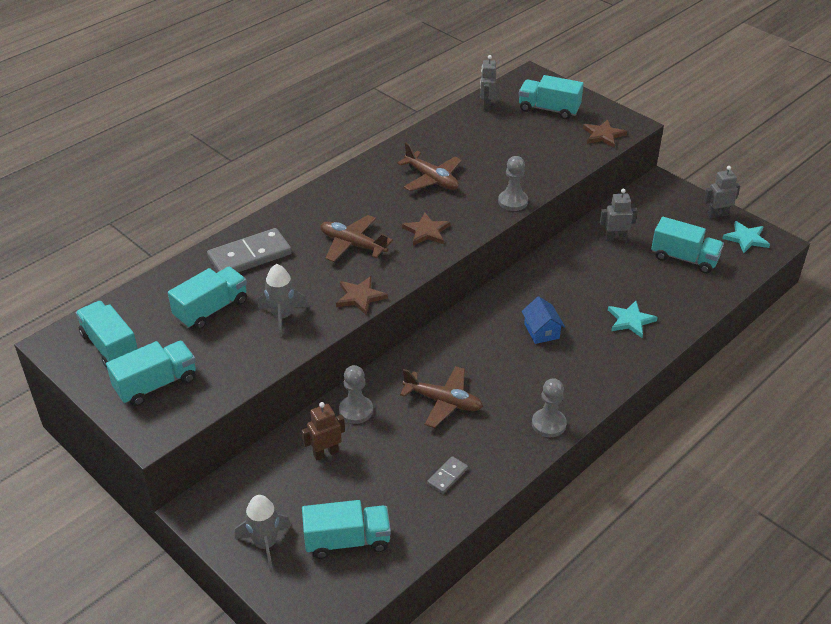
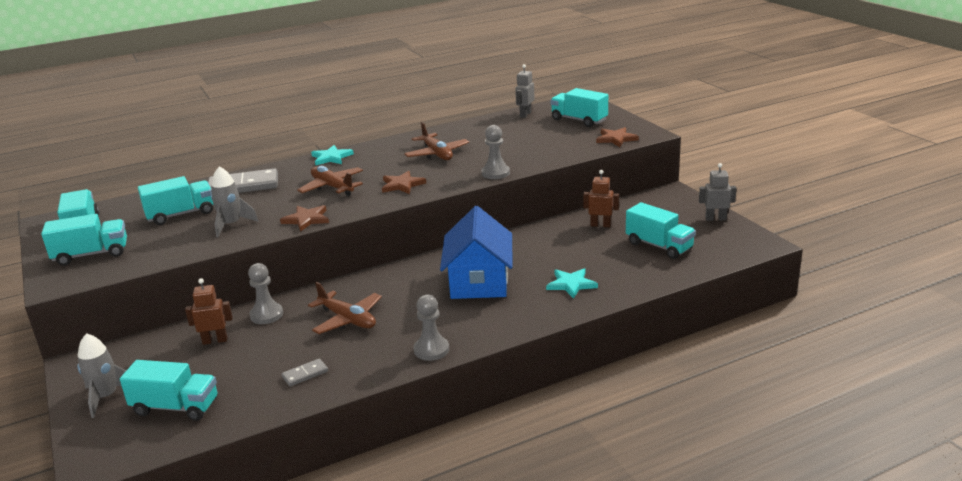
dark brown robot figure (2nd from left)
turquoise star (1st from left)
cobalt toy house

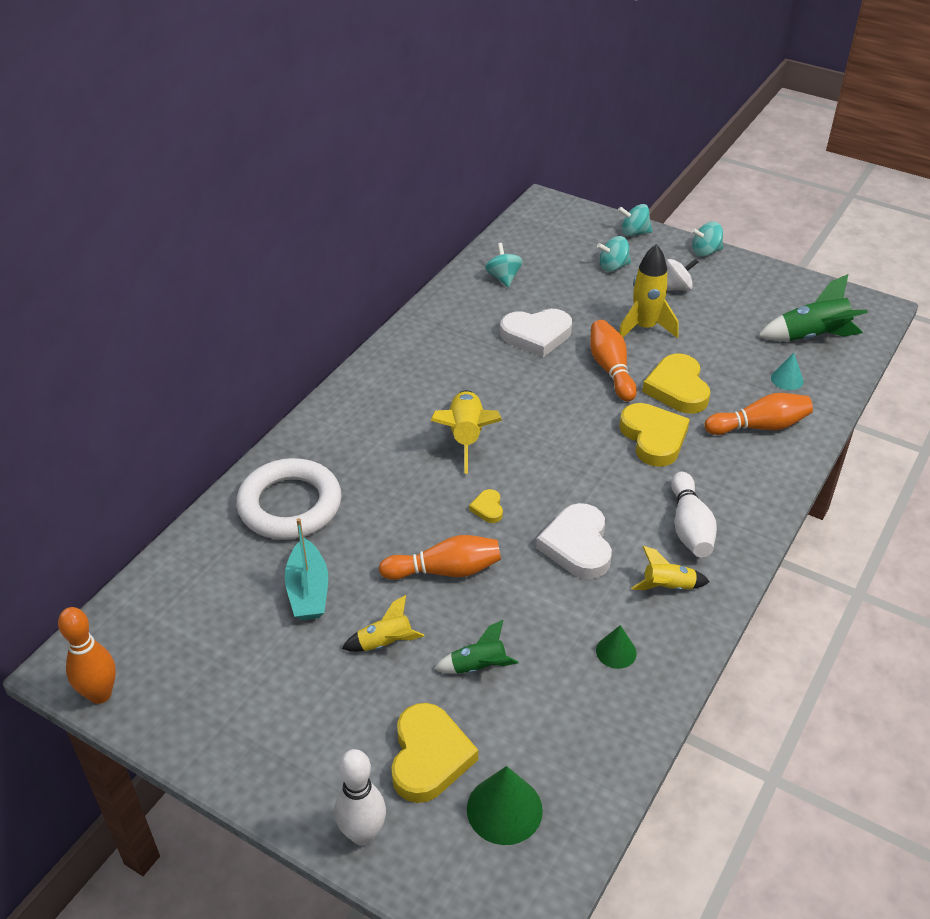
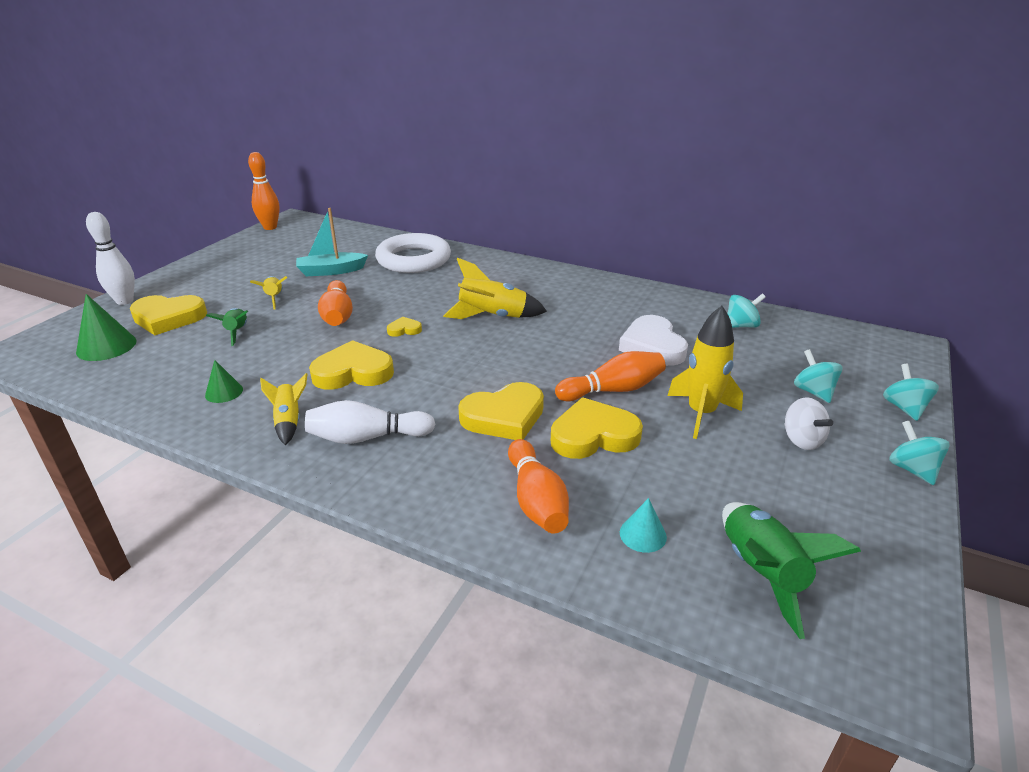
golden heart shape (2nd from left)

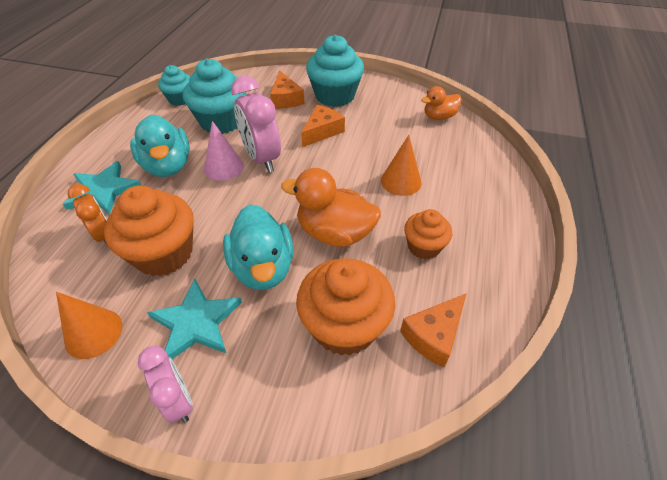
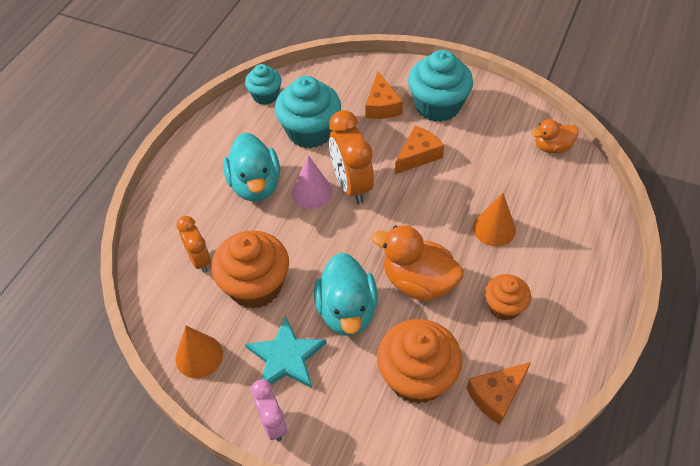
orange-coloured alarm clock (2nd from left)
turquoise star (1st from left in the first image)

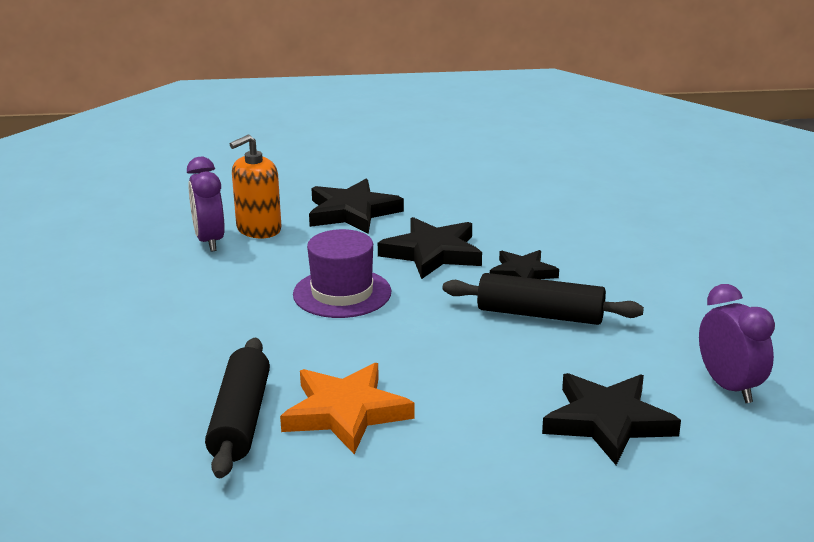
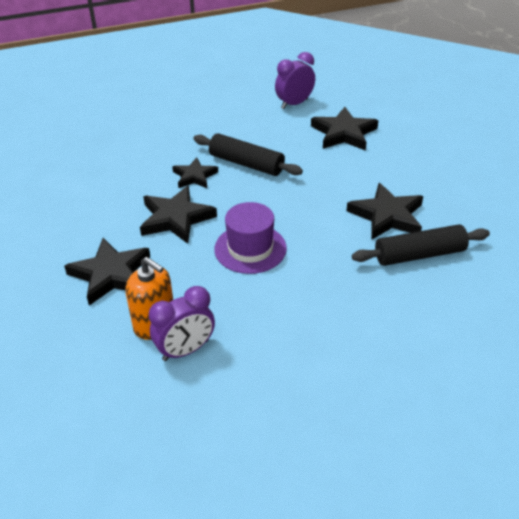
black dough roller (1st from left)
black star (5th from left)

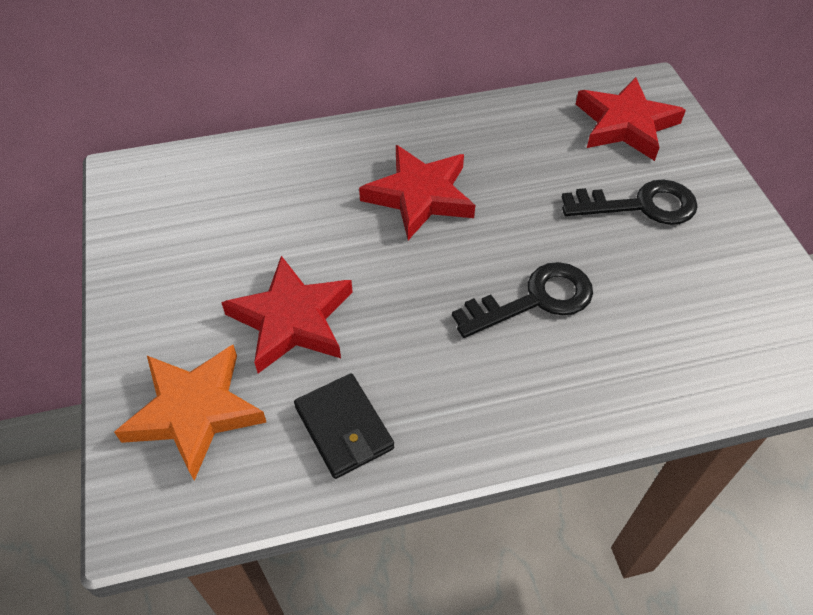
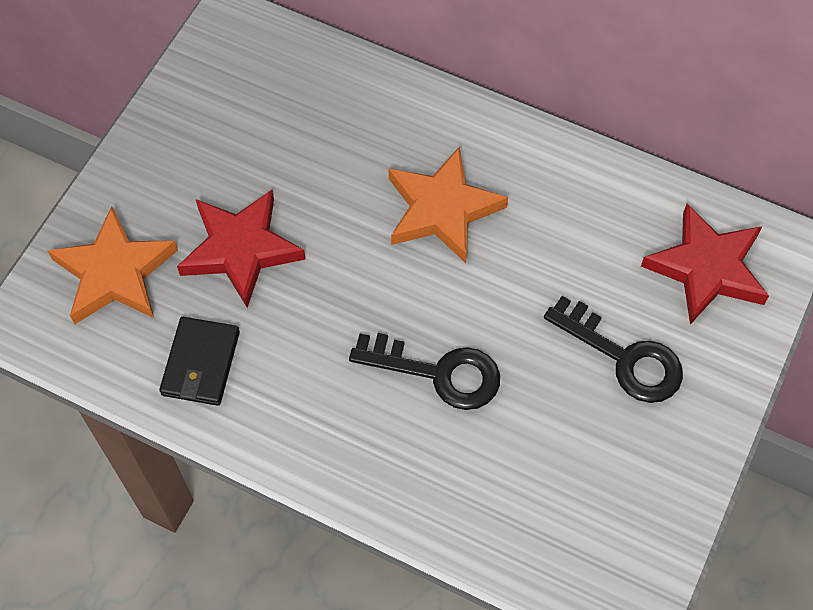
orange-coloured star (2nd from left)

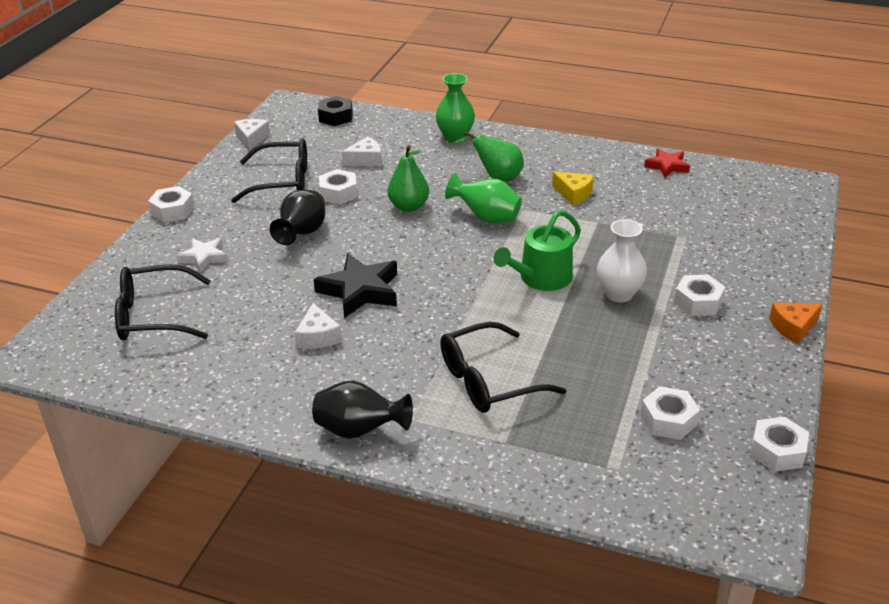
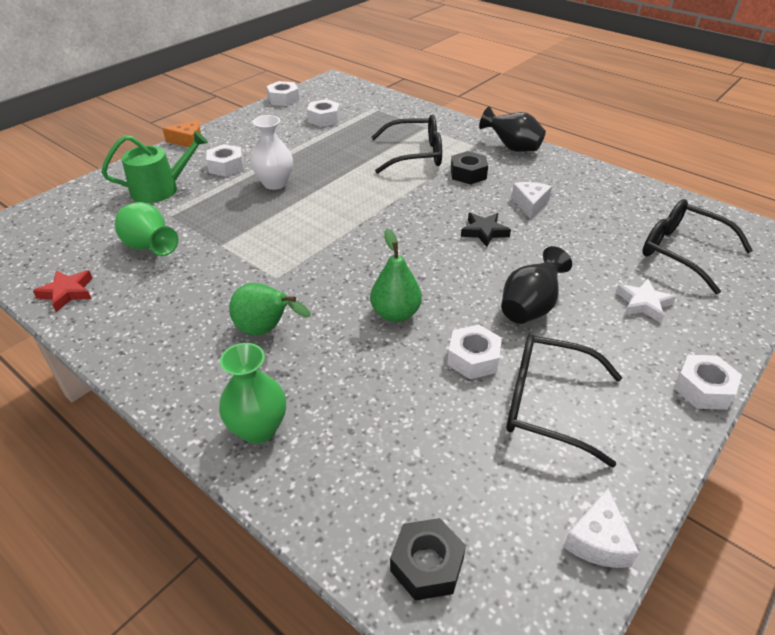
pure white cheese wedge (3rd from left in the first image)
golden cheese wedge
leaf-green flower vase (1st from left)
leaf-green watering pot
black star
black eyeglasses (3rd from left)
black nut (2nd from left)

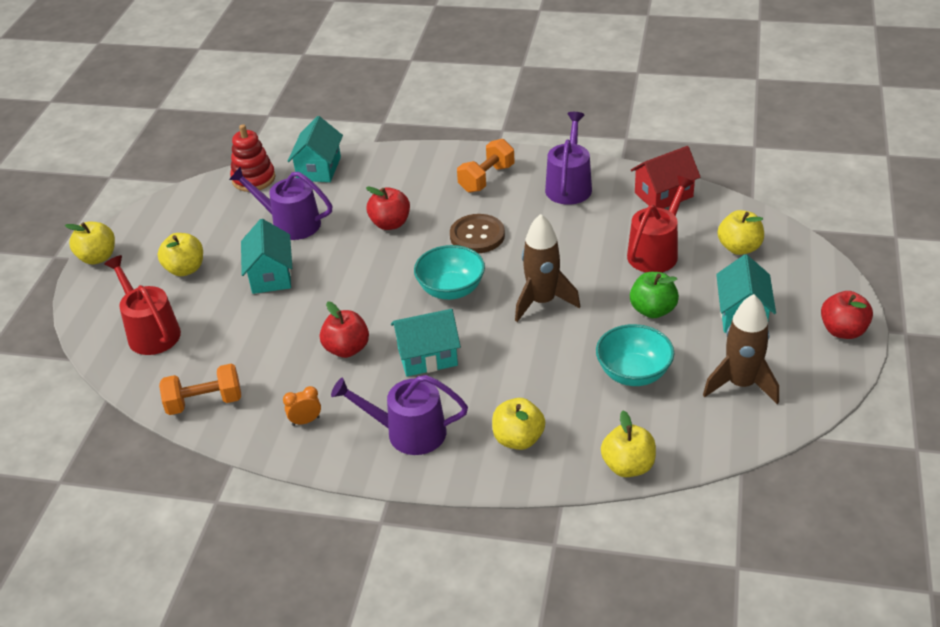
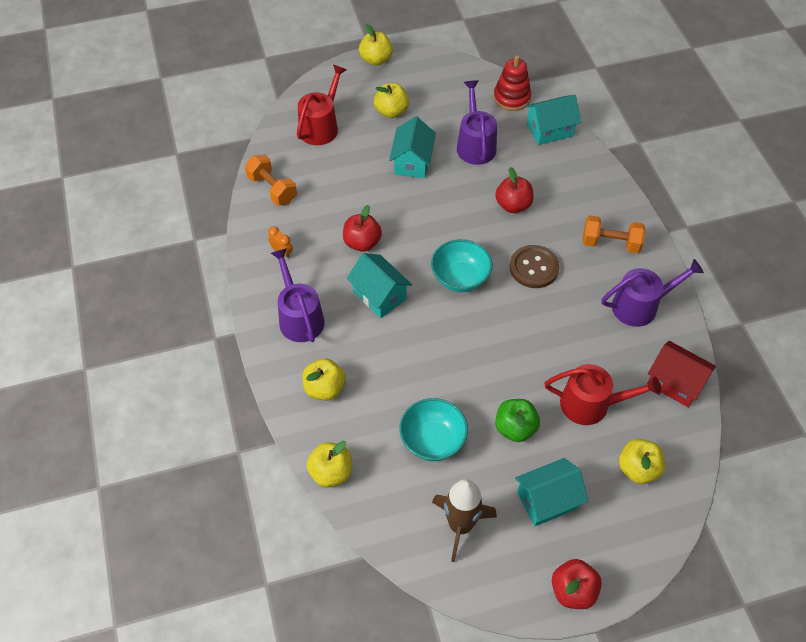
dark brown toy rocket (1st from left in the first image)
turquoise toy house (2nd from left)

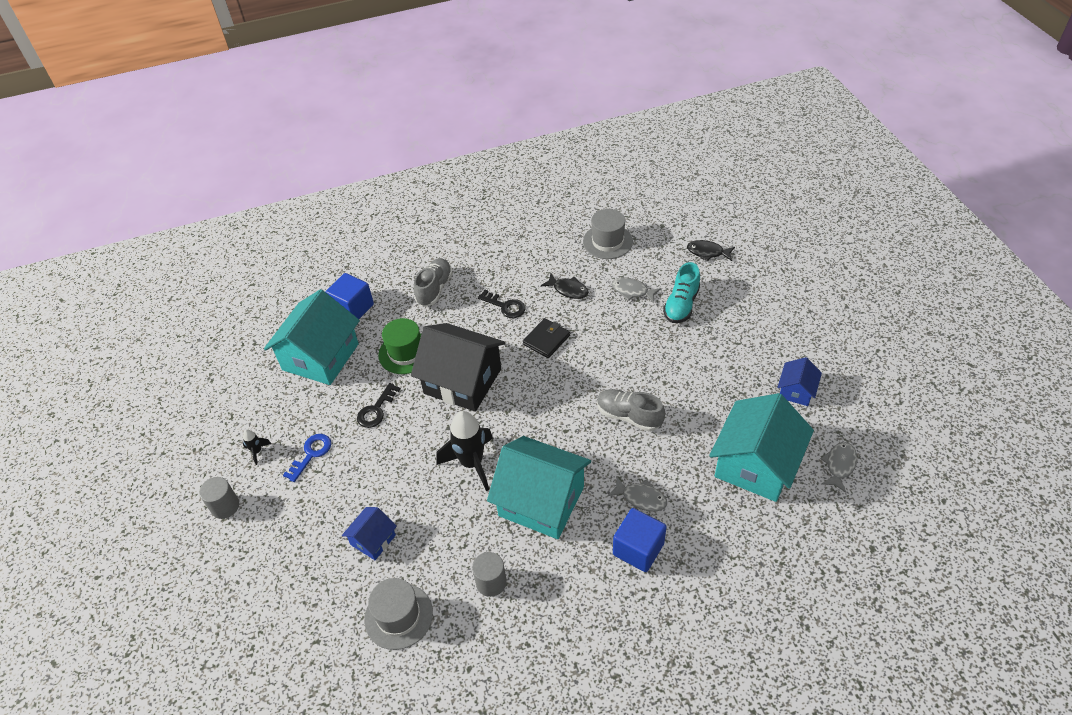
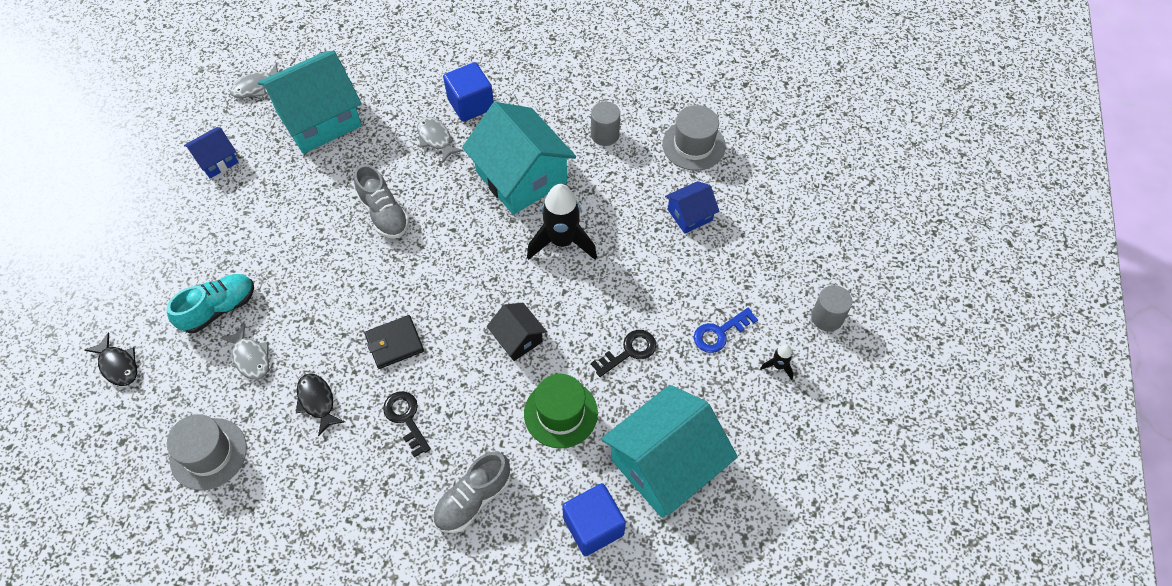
black toy house

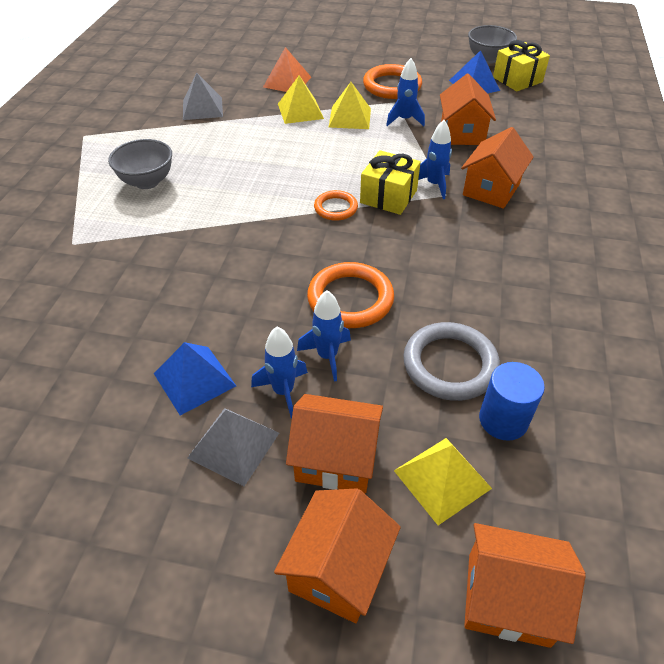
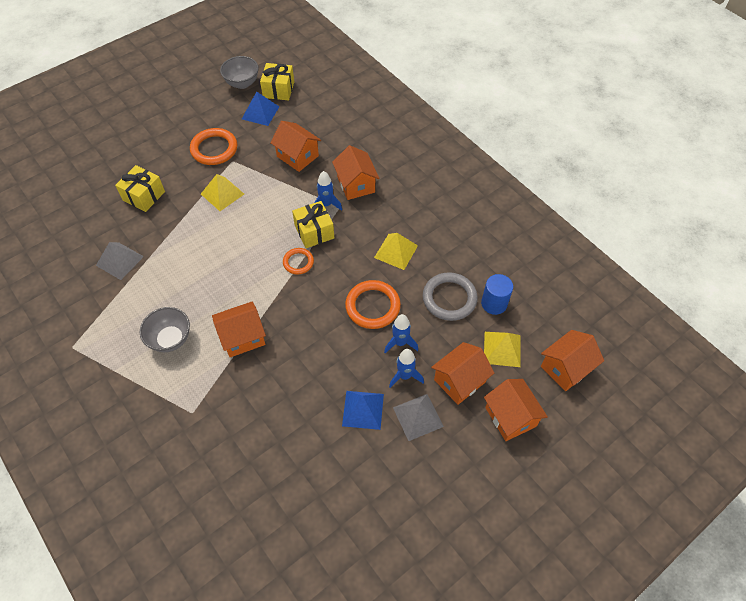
golden gift (1st from left)
cobalt toy rocket (3rd from left in the first image)
golden solid pyramid (2nd from left)
orange-coloured toy house (1st from left)

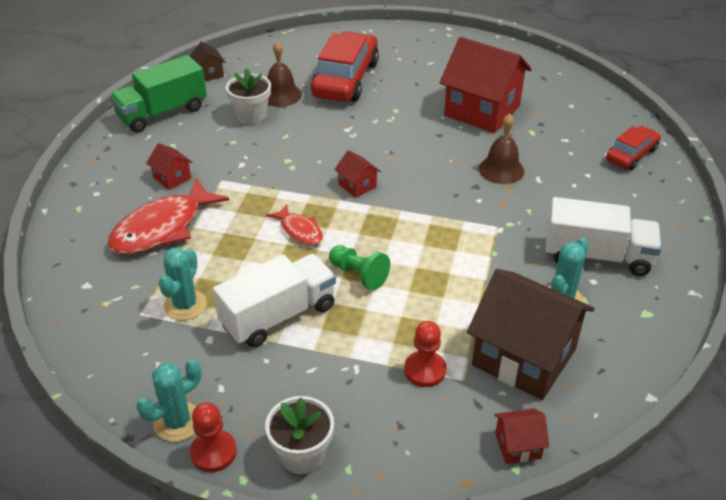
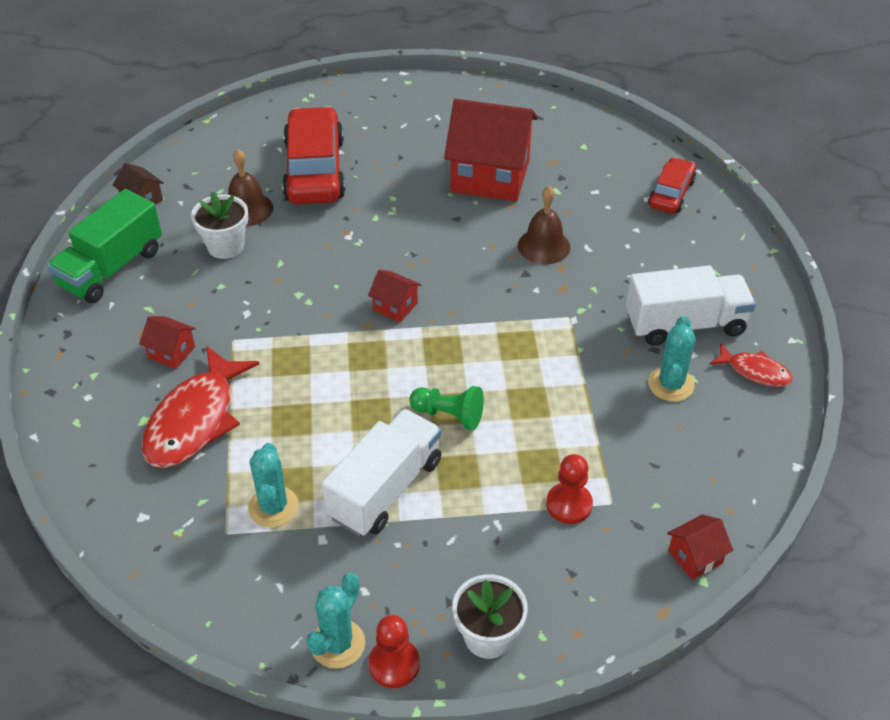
scarlet toy fish (2nd from left)
dark brown toy house (2nd from left in the first image)

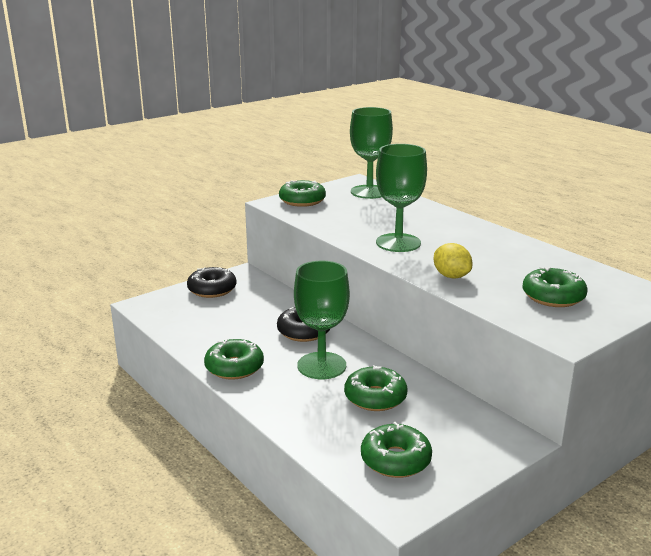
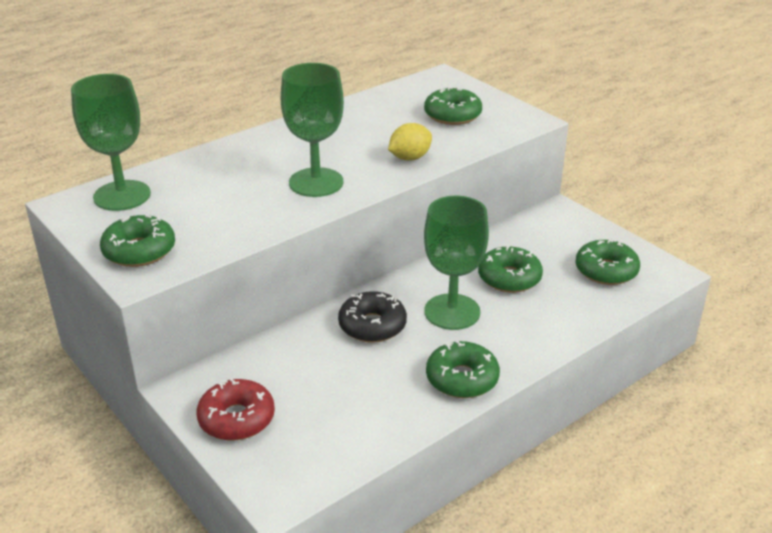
scarlet glazed donut

